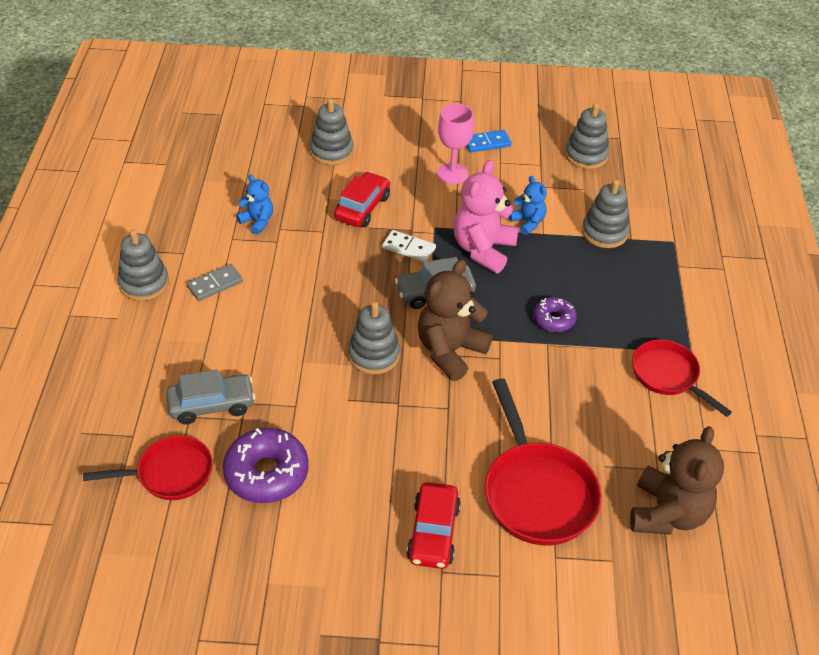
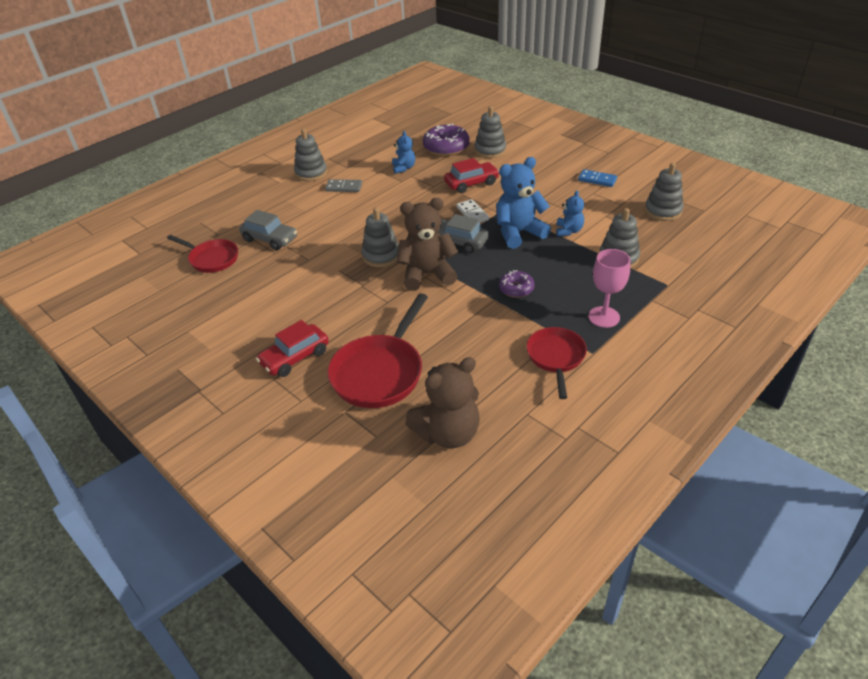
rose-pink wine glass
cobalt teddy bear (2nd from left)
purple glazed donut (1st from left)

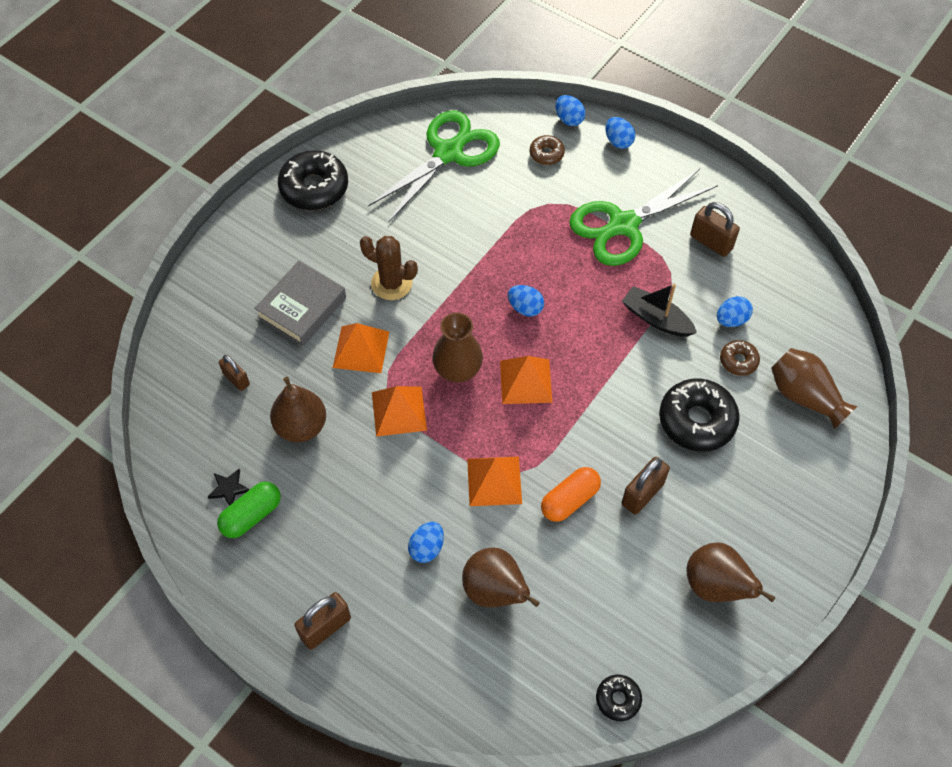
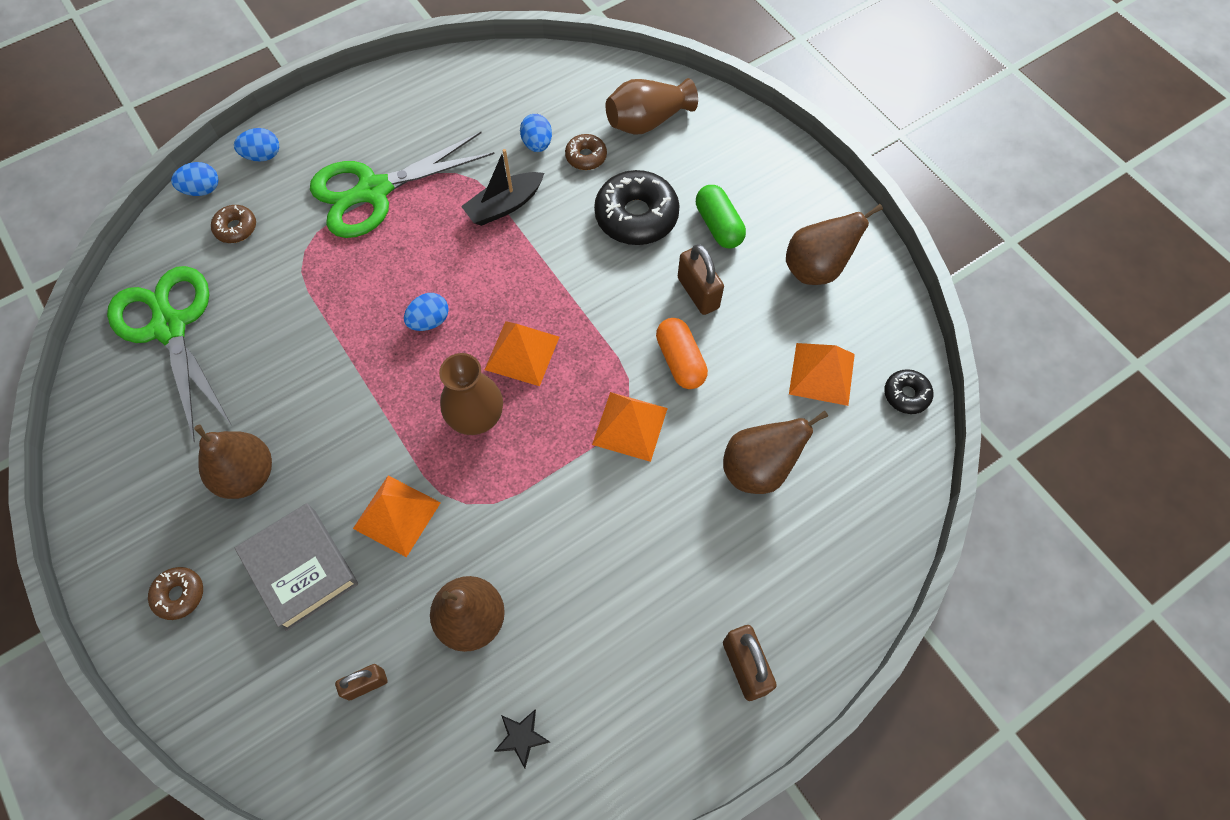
black glazed donut (1st from left in the first image)
leaf-green pair of scissors (2nd from left)
dark brown padlock (4th from left in the first image)
dark brown saguaro cactus
orange-coloured solid pyramid (4th from left)
leaf-green capsule
cobalt egg shape (1st from left in the first image)
dark brown pear fruit (1st from left)
dark brown glazed donut (1st from left)

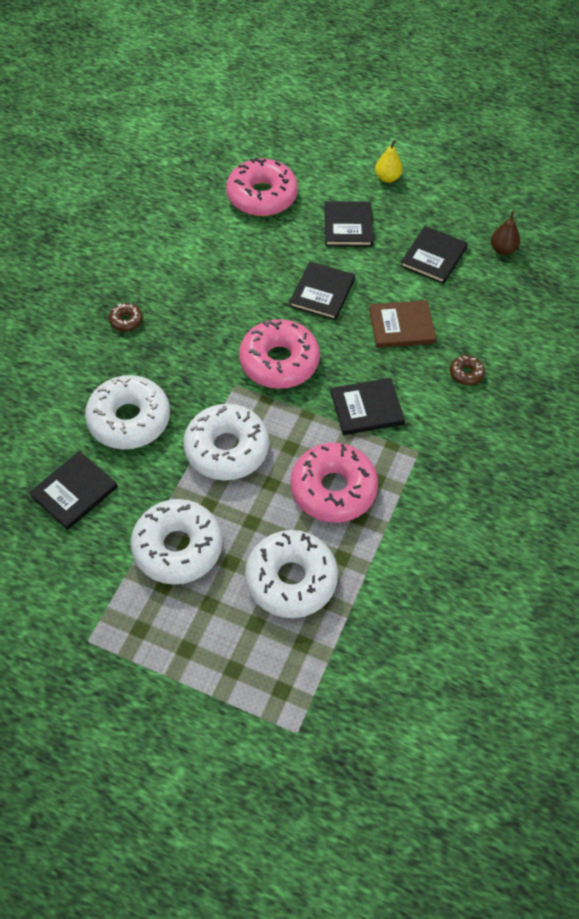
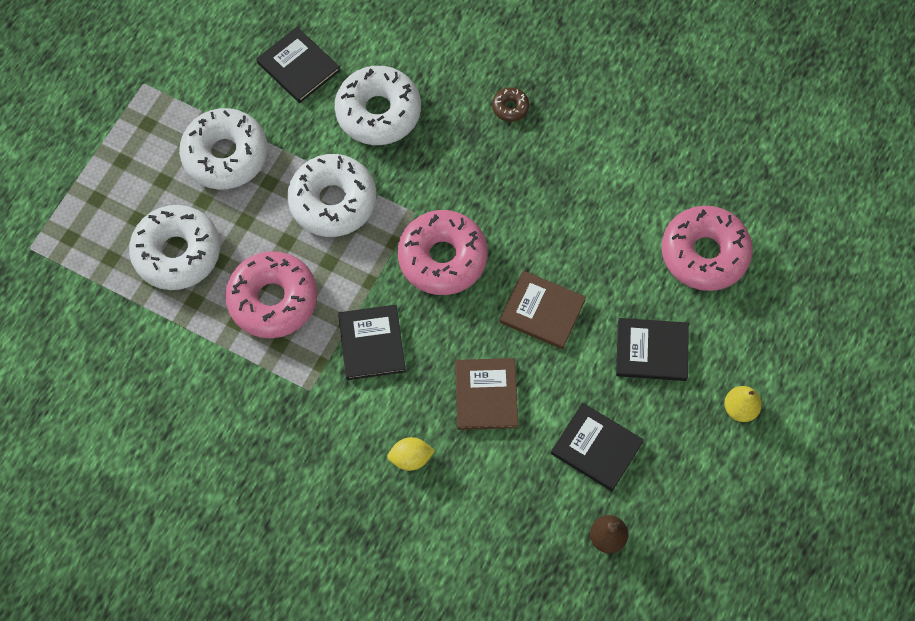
dark brown hardcover (2nd from left)
golden citrus fruit

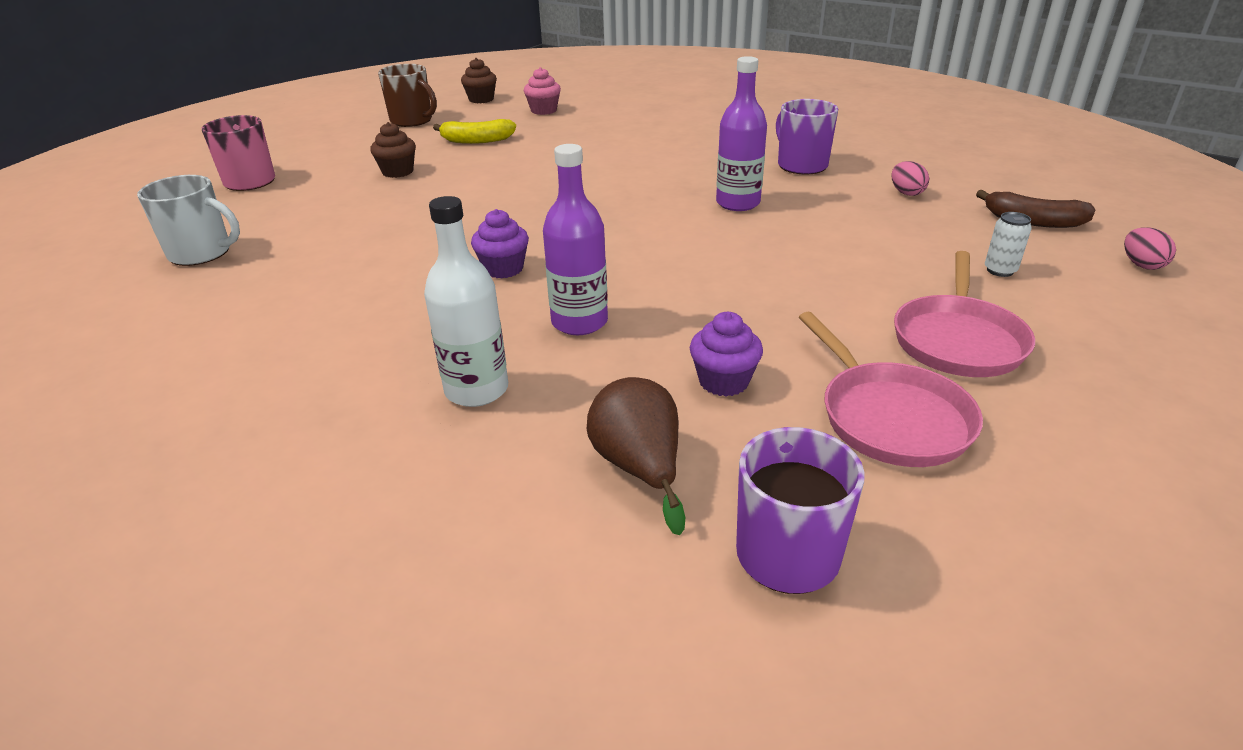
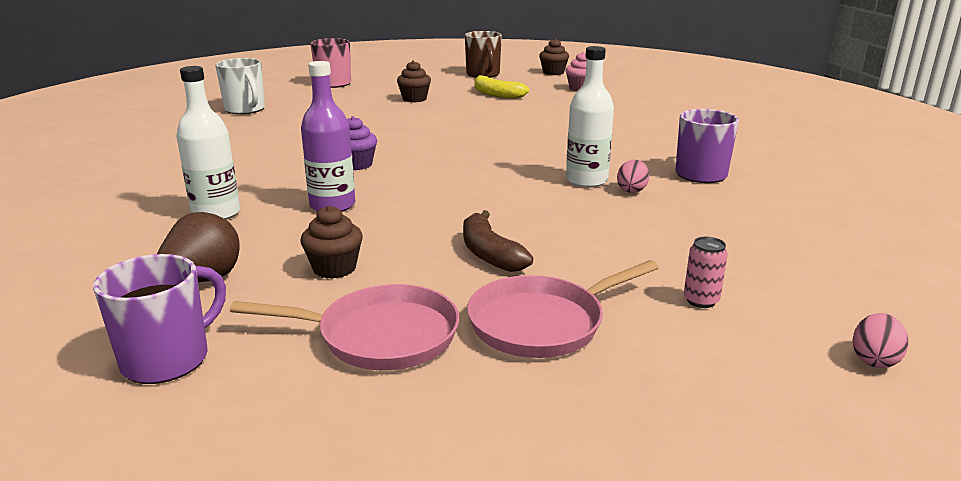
pure white bottle (2nd from left)
rose-pink egg shape (1st from left)
dark brown banana
rose-pink tin
dark brown cupcake (1st from left)
rose-pink pan (1st from left)

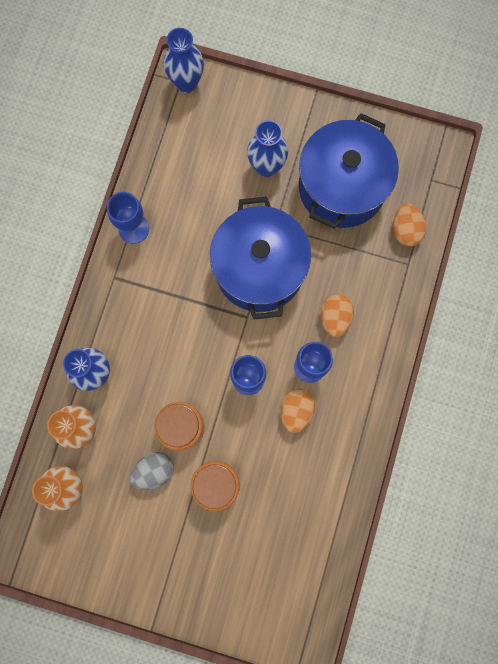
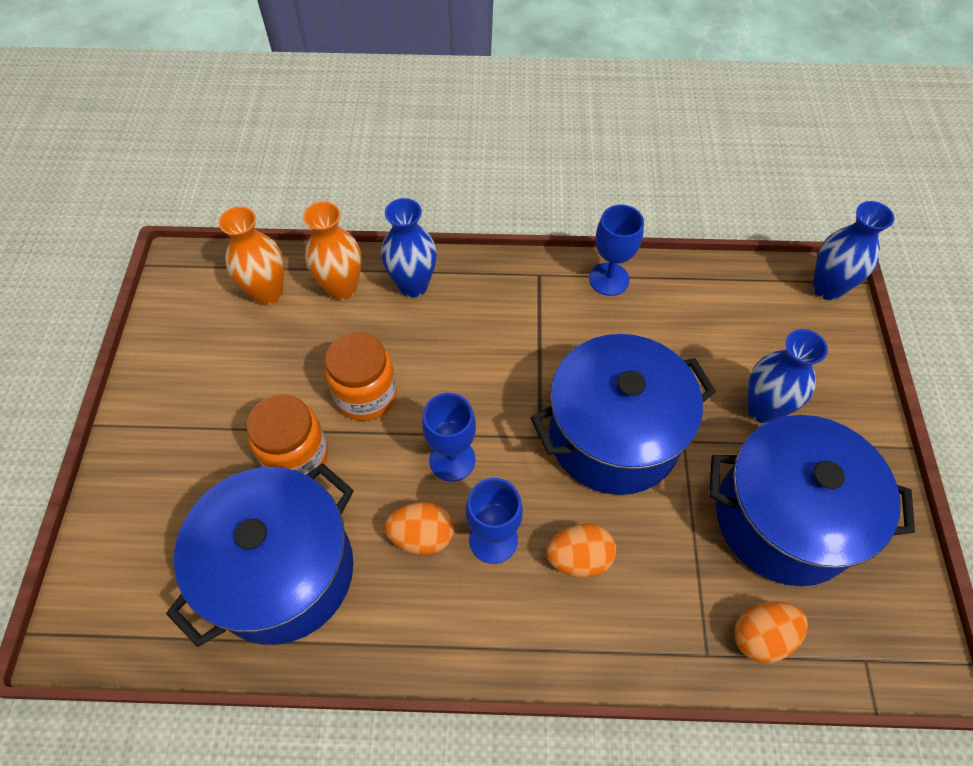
gray egg shape
cobalt pot (1st from left)

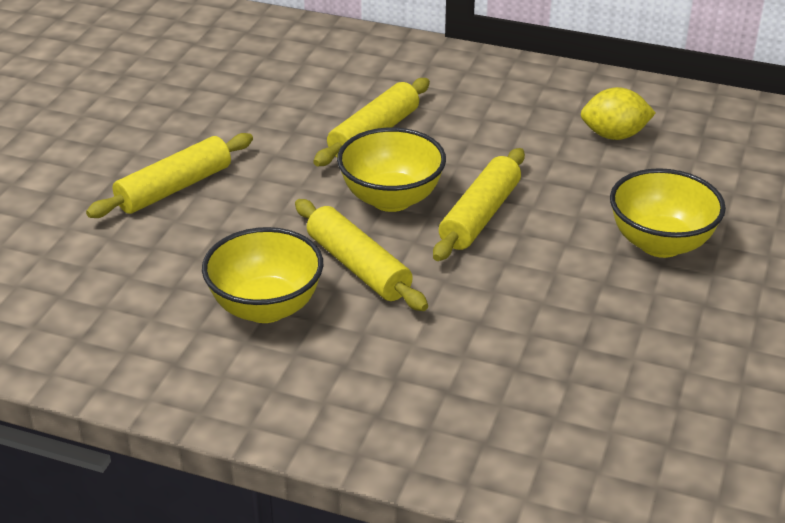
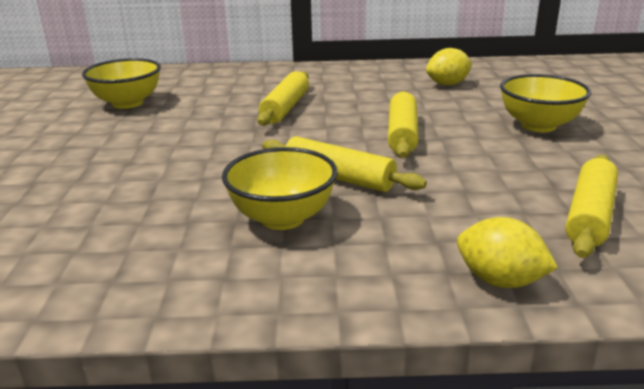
golden serving bowl (1st from left)
golden dough roller (4th from left)
golden citrus fruit (2nd from left)

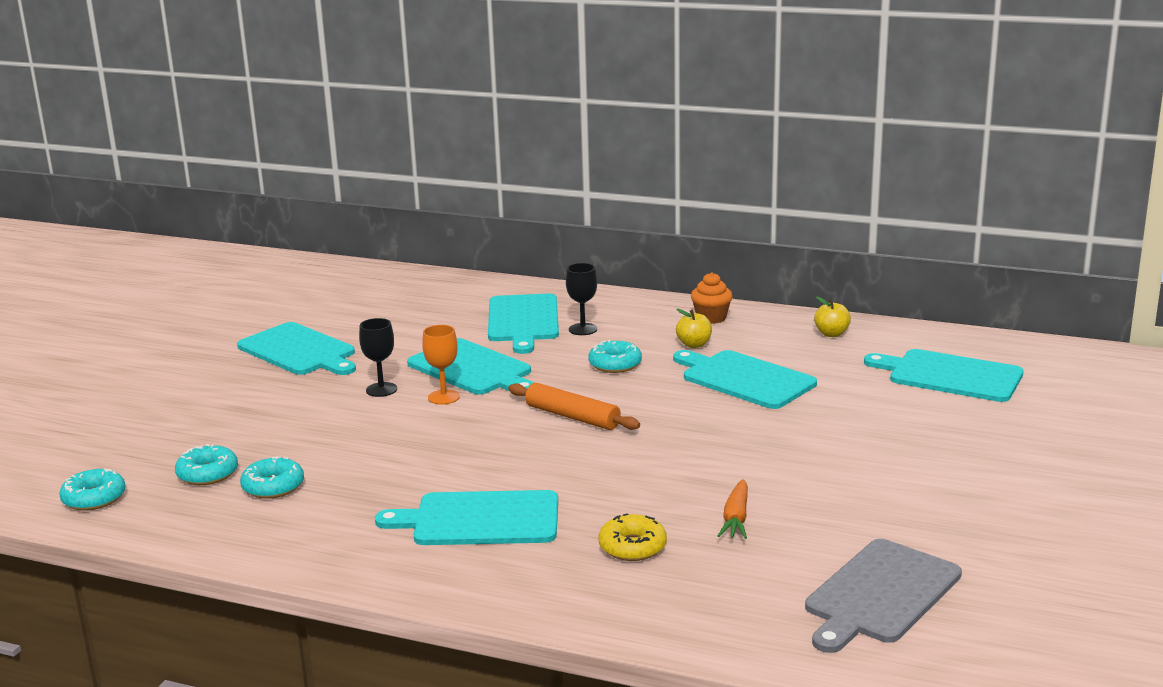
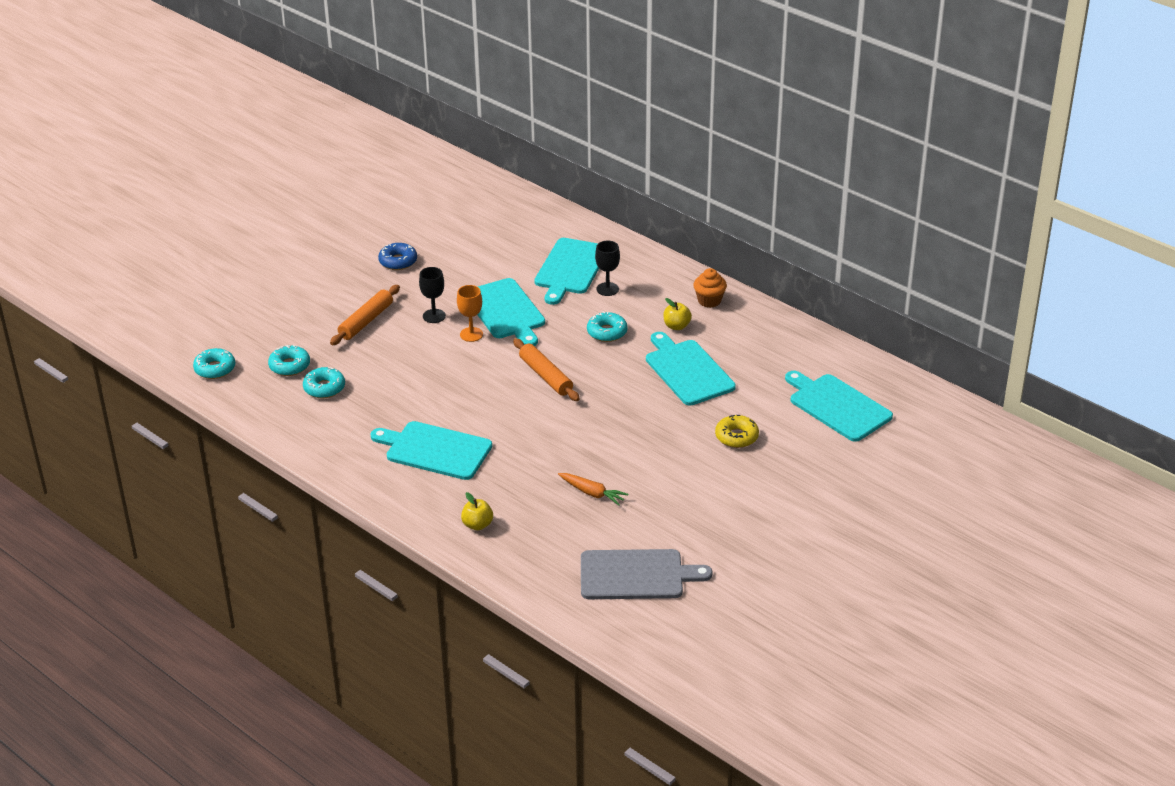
golden toy apple (1st from left)
cobalt glazed donut
orange-coloured carrot
golden glazed donut
gray bread board
orange-coloured dough roller (1st from left)

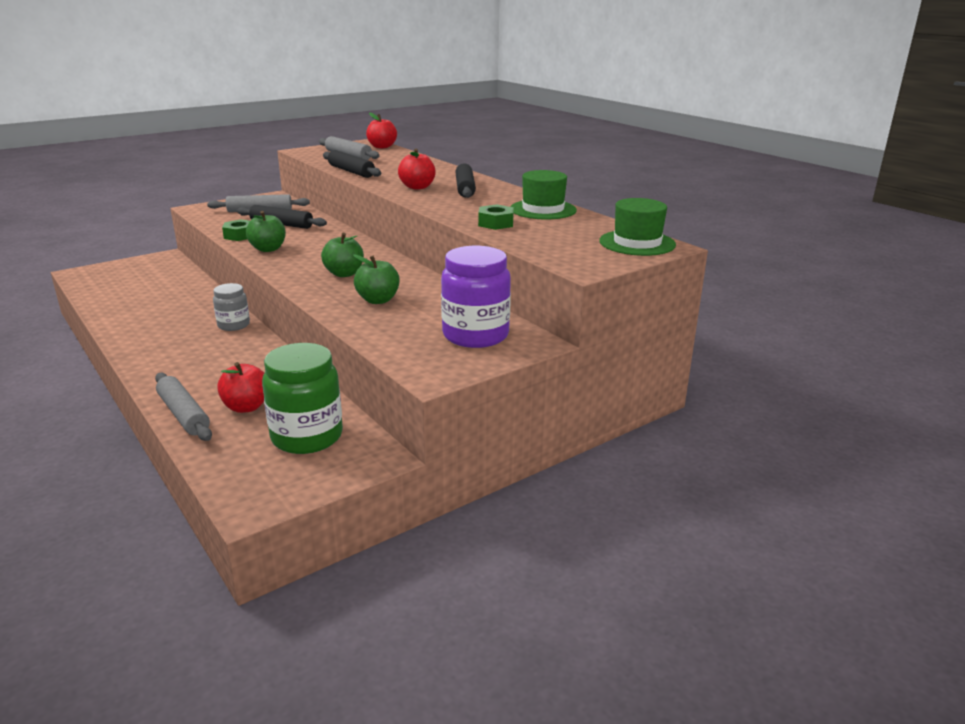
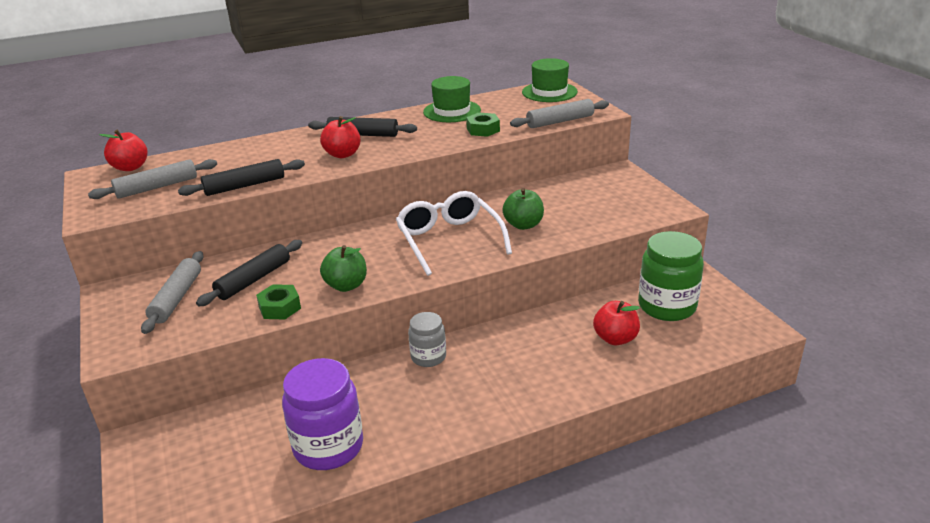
pure white eyeglasses
purple preserve jar
gray dough roller (3rd from left)

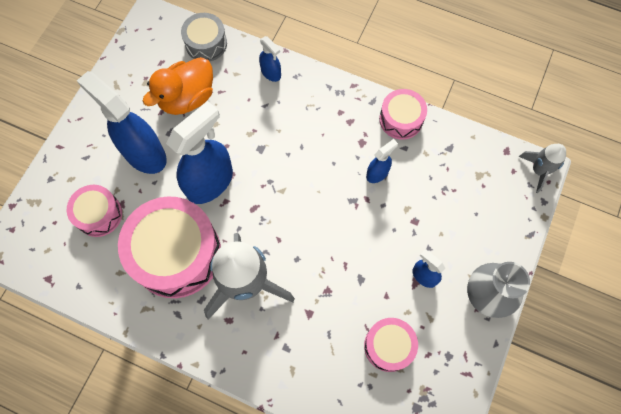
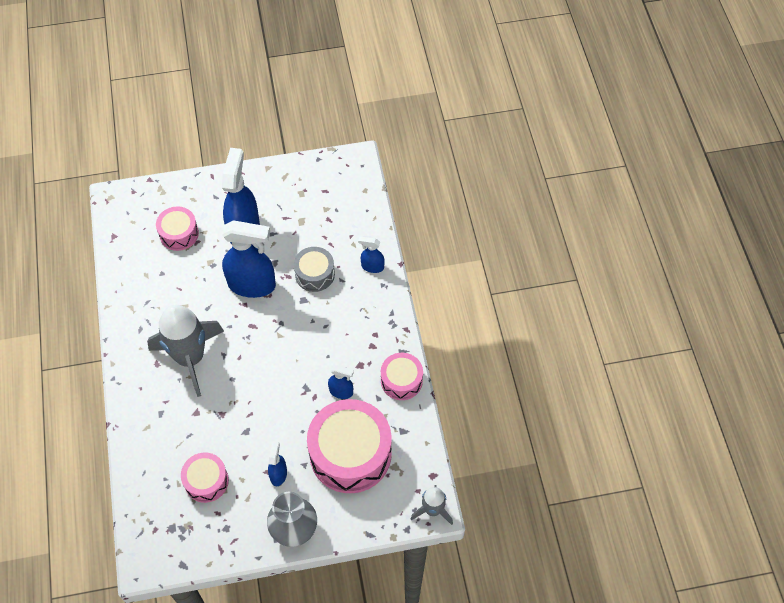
gray toy drum
cobalt spray cleaner (5th from left)
orange-coloured toy duck
rose-pink toy drum (3rd from left)

